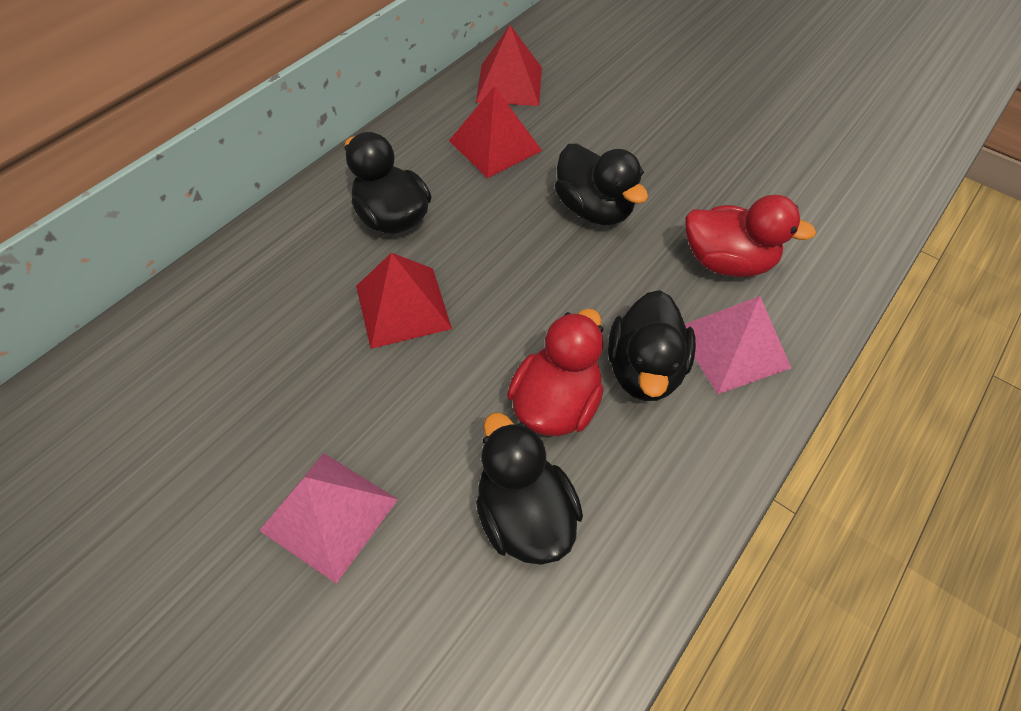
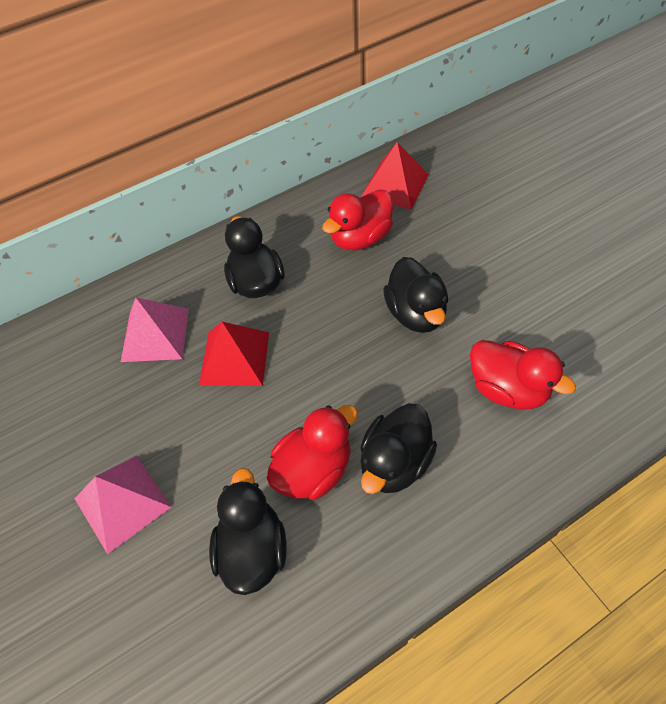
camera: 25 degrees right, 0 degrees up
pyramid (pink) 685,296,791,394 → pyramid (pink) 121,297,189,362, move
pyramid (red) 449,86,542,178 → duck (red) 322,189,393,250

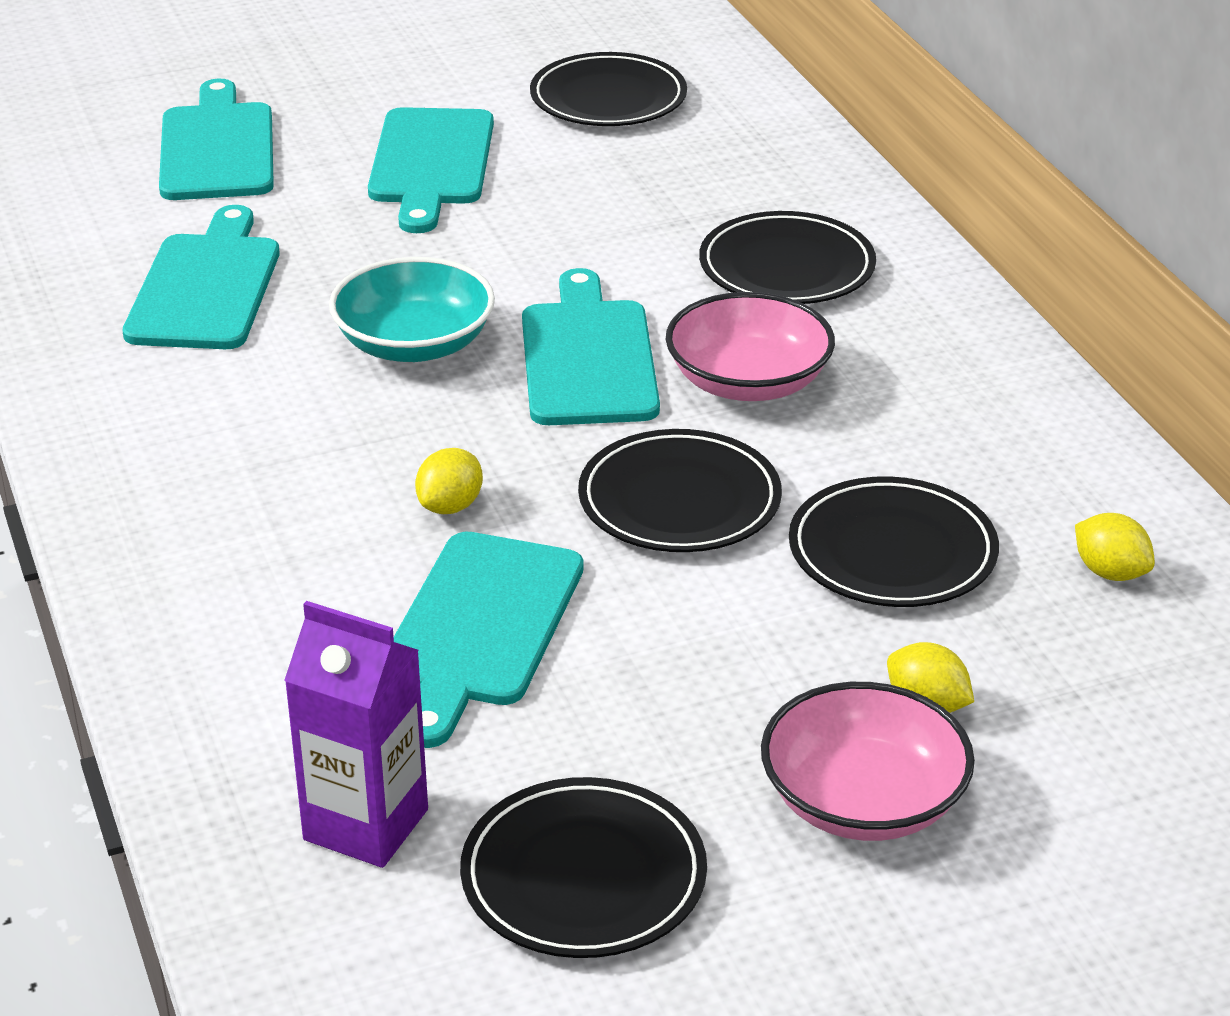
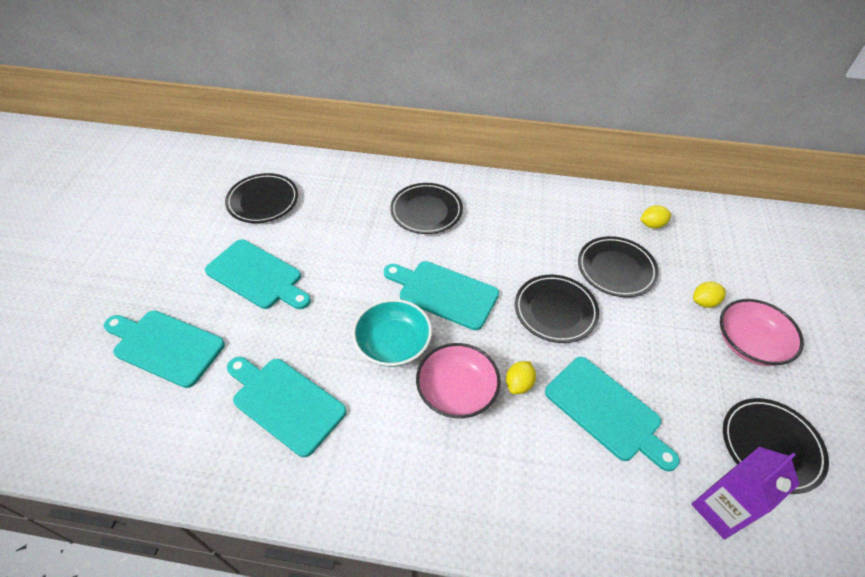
camera: 60 degrees left, 15 degrees up
bowl (pink) 666,292,835,401 → bowl (pink) 416,343,501,418, move
lemon (yellow) 415,448,483,514 → lemon (yellow) 506,361,536,394, 60 degrees clockwise

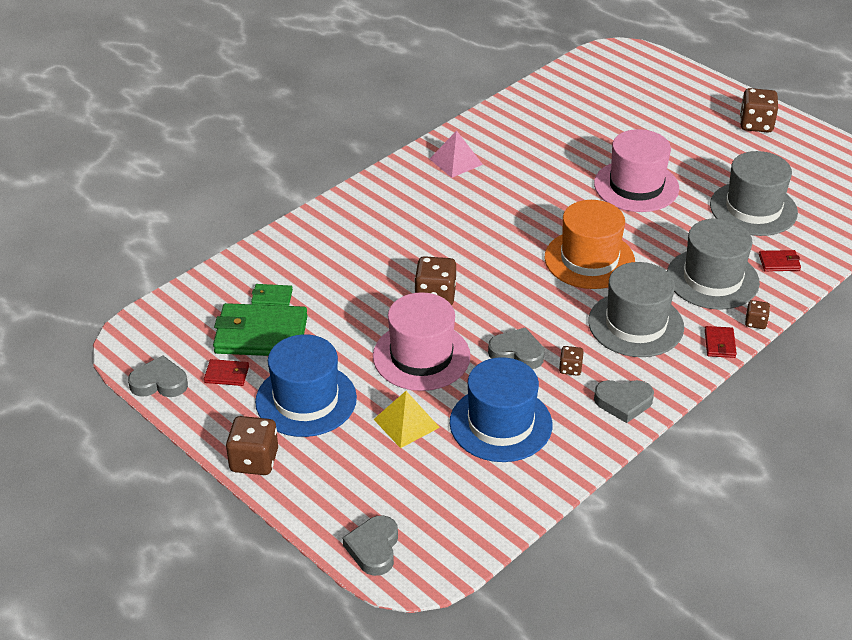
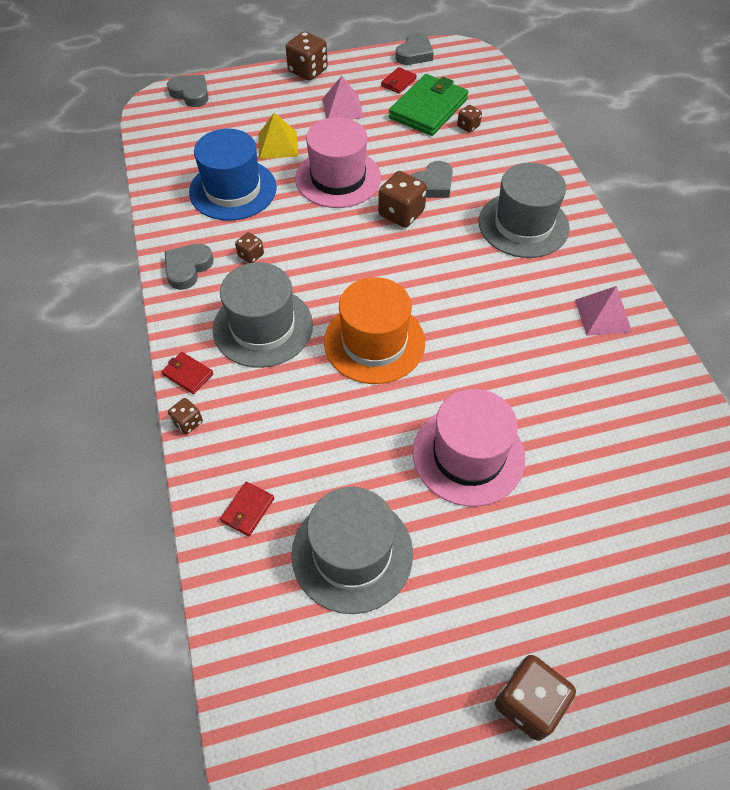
camera: 120 degrees right, 15 degrees up
hat (blue) 255,334,357,437 → pyramid (pink) 322,76,364,119
heart (grey) 488,327,544,369 → heart (grey) 411,161,453,198, move
wallet (green) 251,284,293,306 → dice (brown) 457,105,482,133
hat (grey) 667,218,760,310 → hat (grey) 478,163,570,258, move

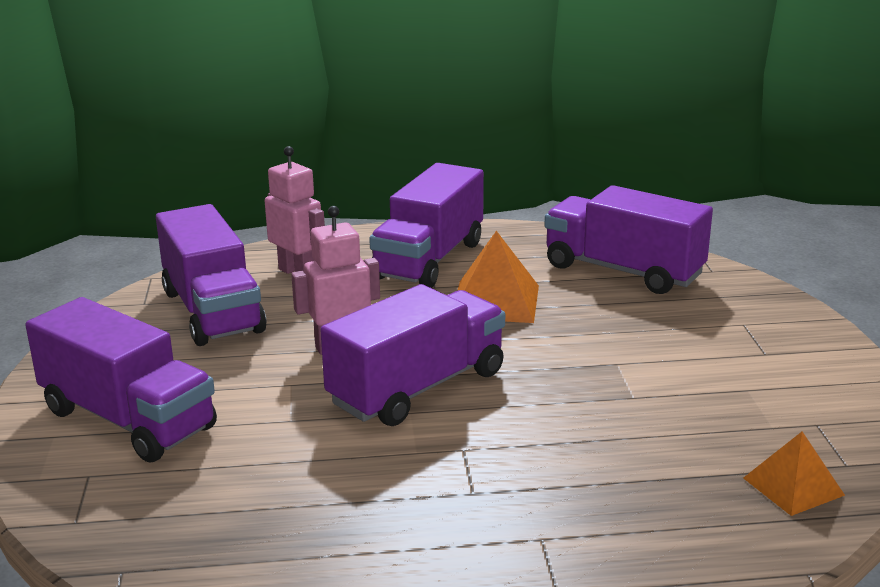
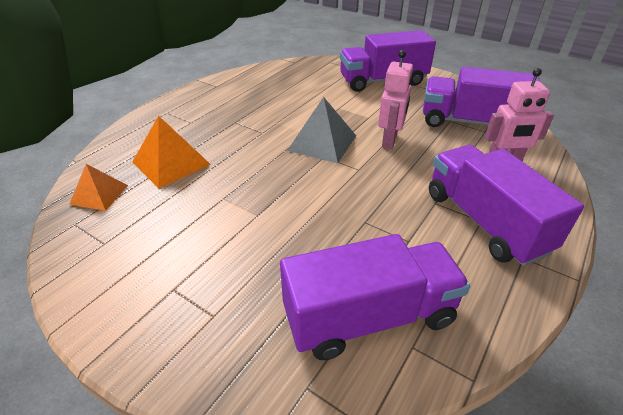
camera: 130 degrees right, 15 degrees up
pyramid (orange) 457,231,539,323 → pyramid (orange) 132,116,211,189, move
truck (purple) 320,284,505,426 → pyramid (grey) 287,97,356,163

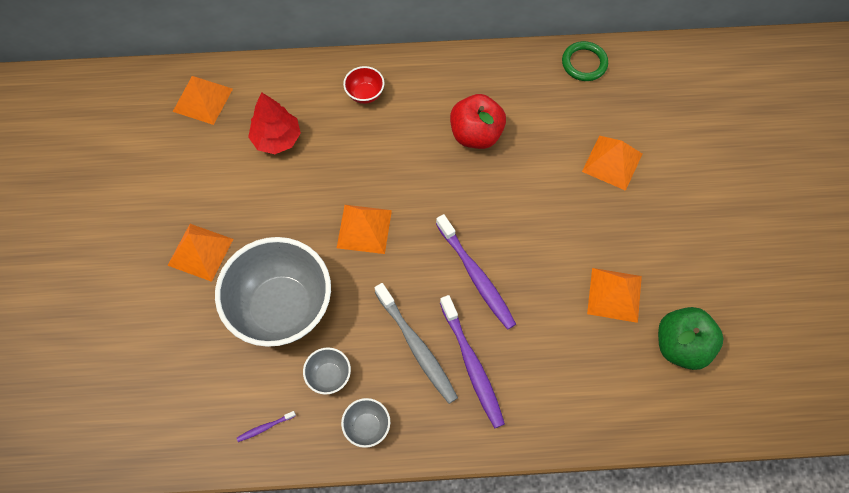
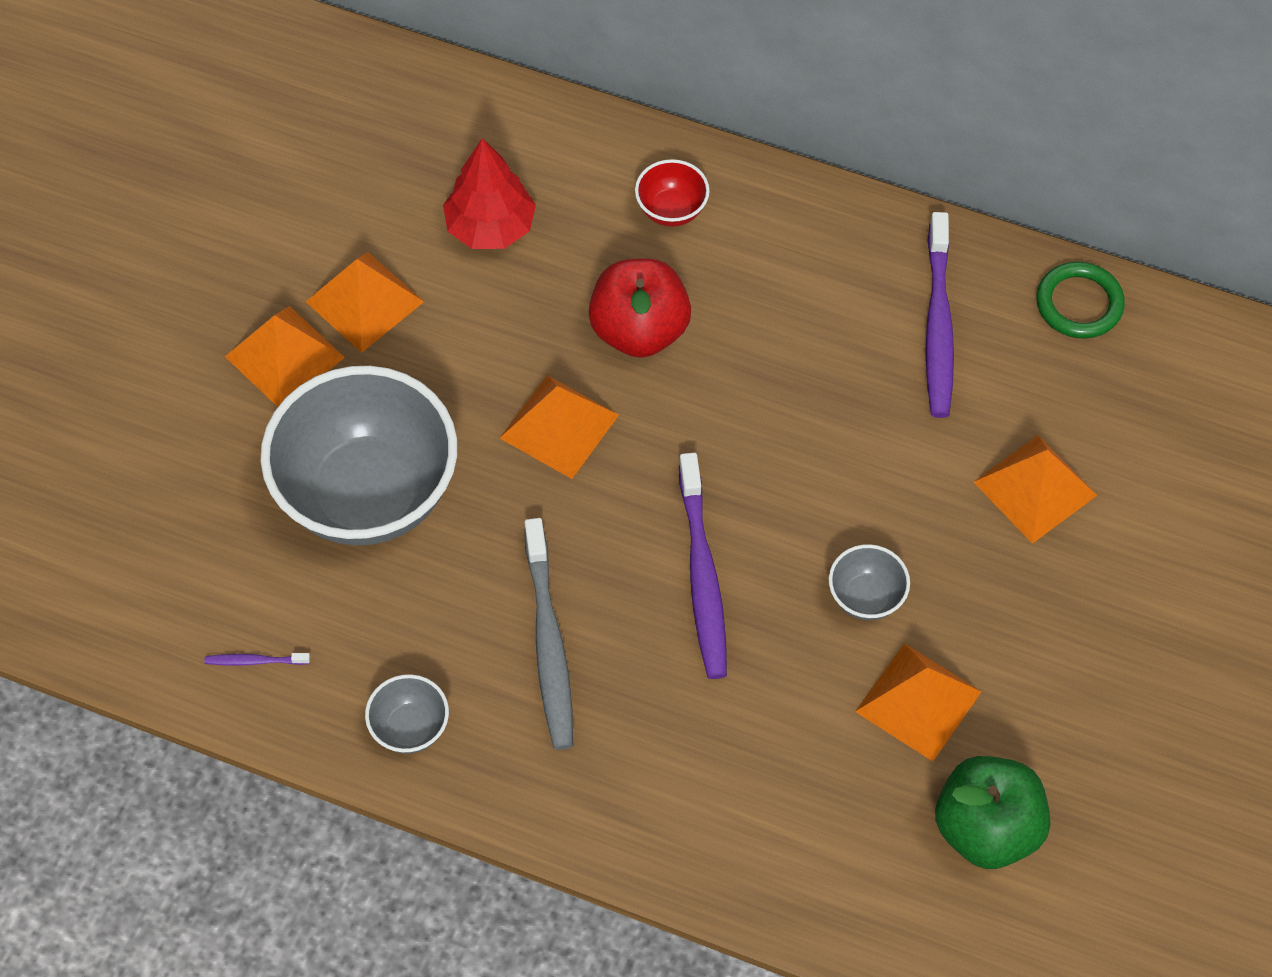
camera: 25 degrees right, 5 degrees down
pyramid (orange) 173,76,233,125 → pyramid (orange) 306,252,424,353, move
apple (red) 450,94,506,149 → apple (red) 589,258,691,358, move
bowl (grey) 303,347,351,395 → bowl (grey) 829,544,910,620, move
toothbrush (purple) 440,295,505,428 → toothbrush (purple) 925,212,954,418, move

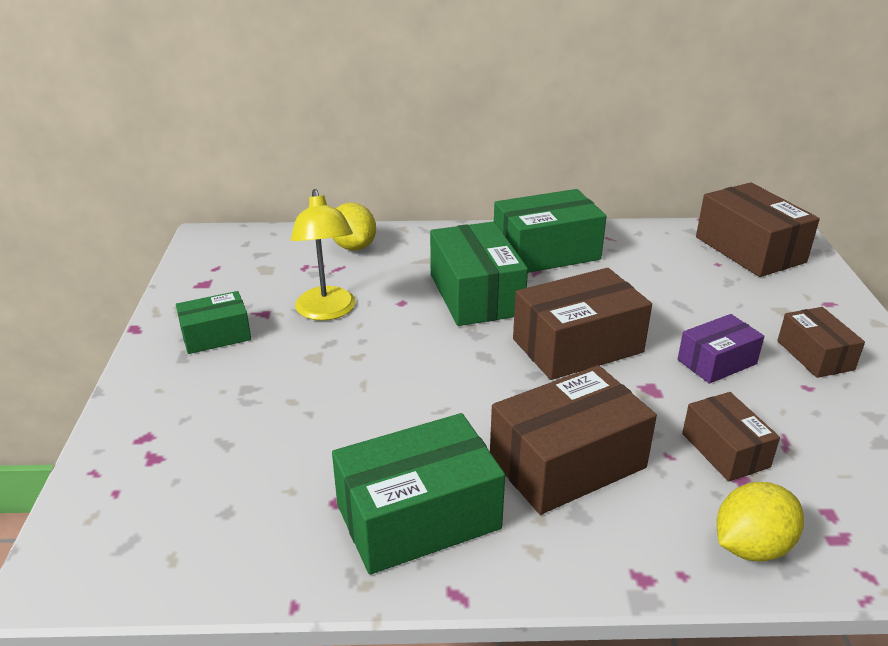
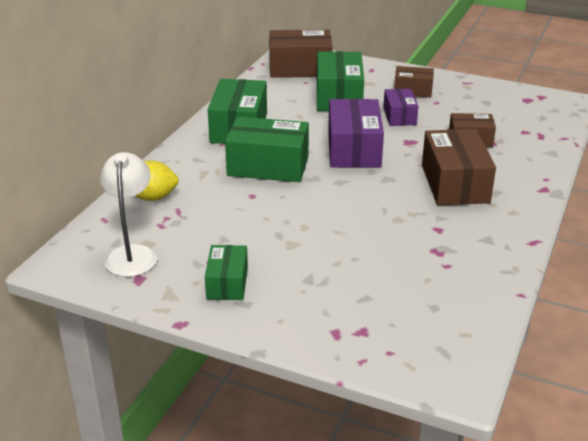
camera: 65 degrees left, 0 degrees up
- → lamp (white) 100,152,157,277
box (green) 332,413,505,574 → box (green) 317,51,364,111, move
box (brown) 513,268,652,380 → box (purple) 328,99,384,168
lamp (yellow) 291,189,355,321 → -
lemon (yellow) 717,482,804,562 → -

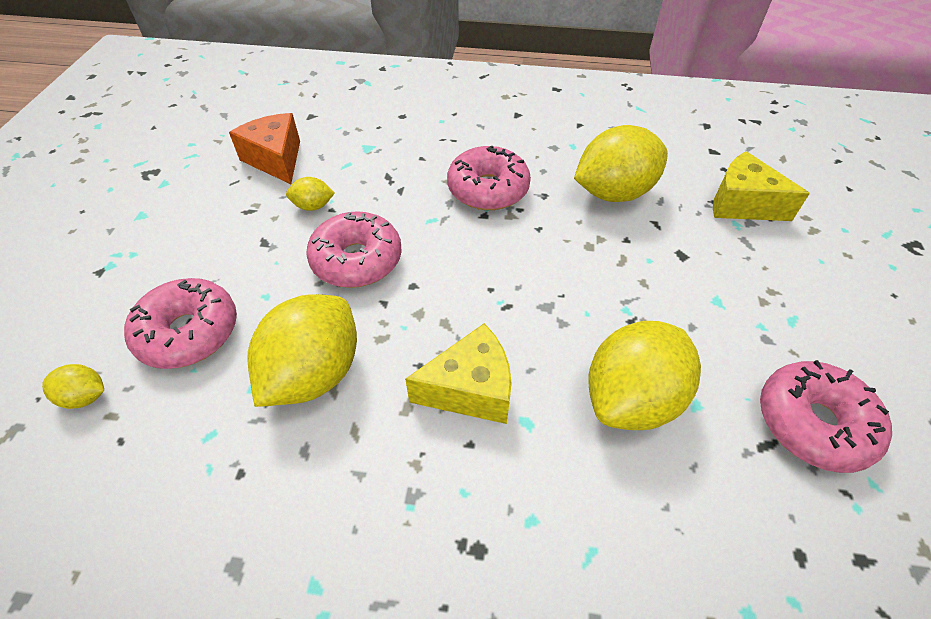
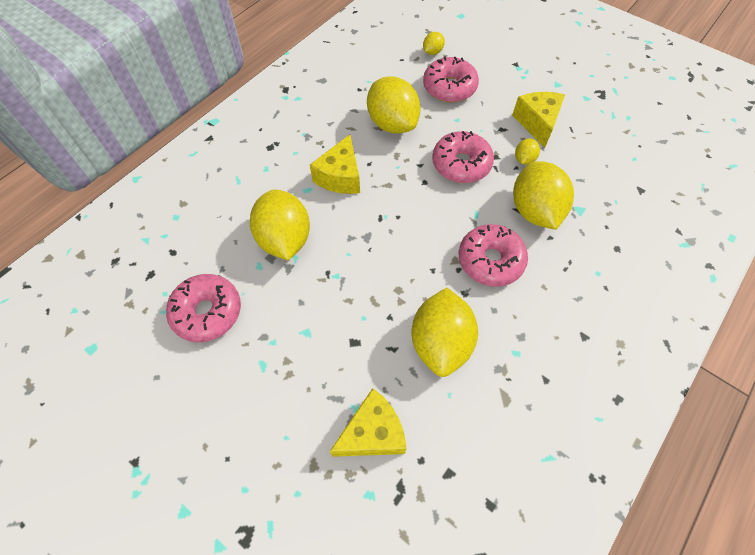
camera: 120 degrees right, 10 degrees up
- → cheese (yellow) 512,92,565,148
- → lemon (yellow) 513,161,574,230
cheese (orange) 229,113,300,184 → -

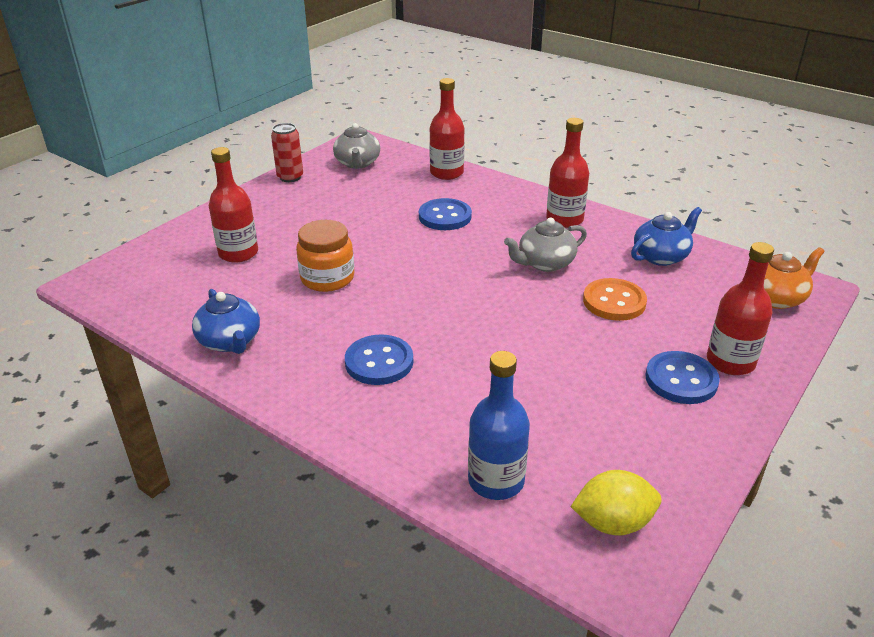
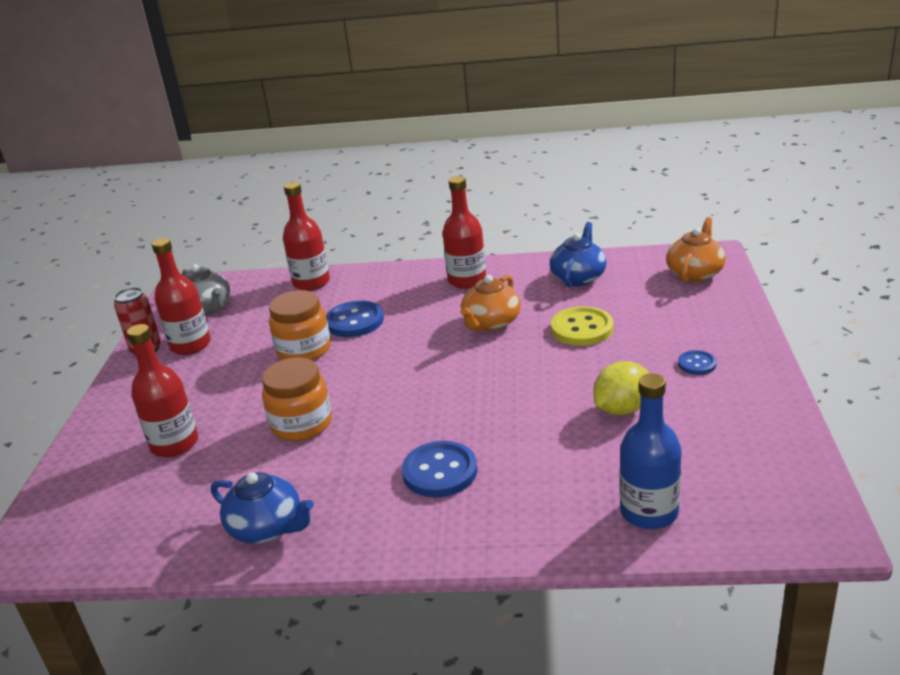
camera: 30 degrees left, 5 degrees down
bottle (red) 707,242,774,375 → bottle (red) 151,238,211,355, move
- → jar (orange) 269,290,331,361
teapot (grey) 504,218,587,272 → teapot (orange) 461,275,521,331
button (orange) 583,278,647,321 → button (yellow) 551,306,614,346
lemon (yellow) 571,470,662,535 → lemon (yellow) 593,361,649,415, move
button (blue) 645,351,720,404 → button (blue) 678,350,716,375, x0.55

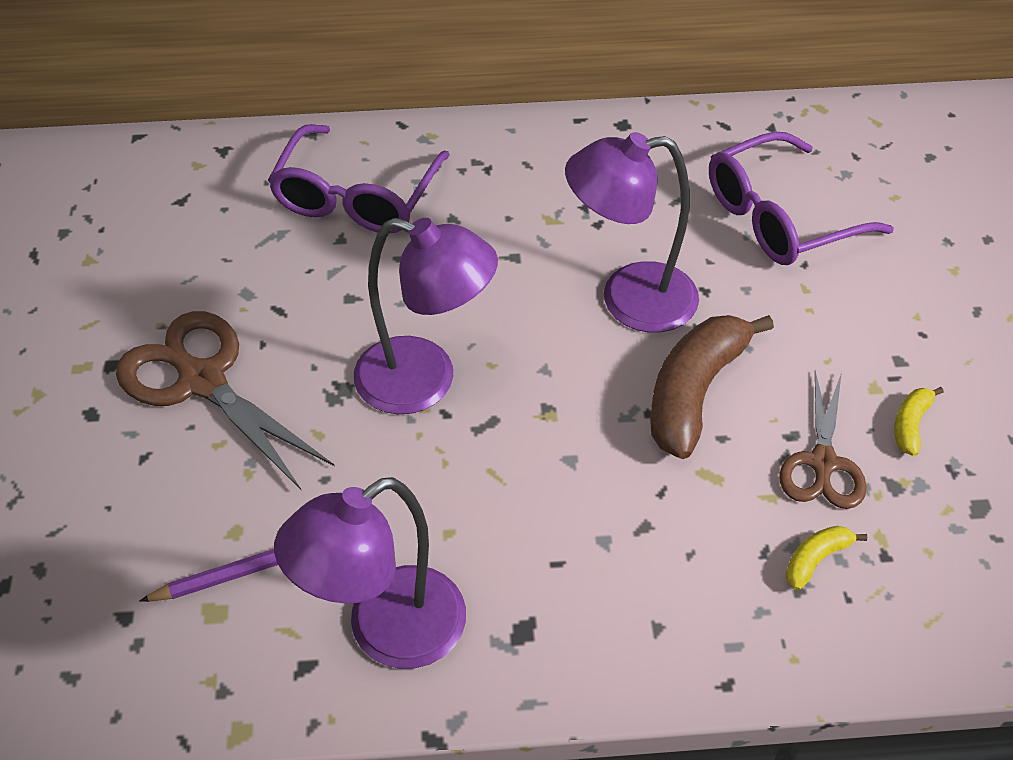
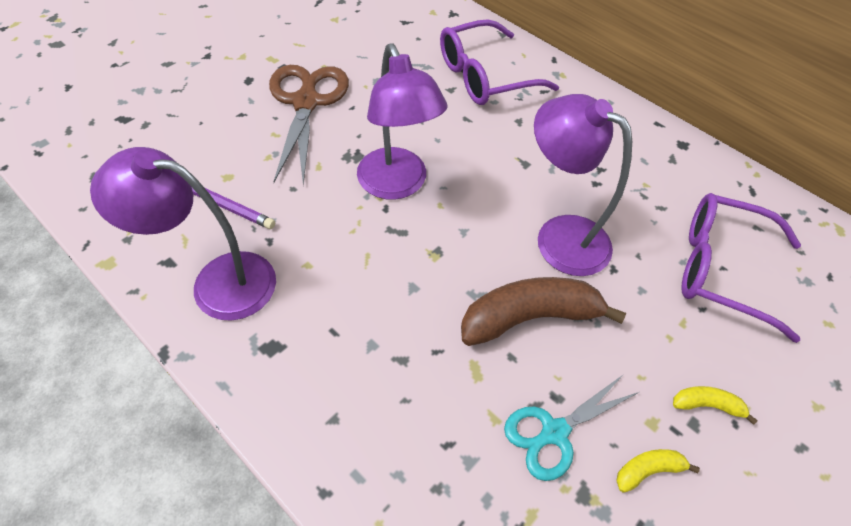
camera: 45 degrees right, 5 degrees up
scissors (brown) 779,371,867,509 → scissors (turquoise) 504,374,639,481
banana (yellow) 786,526,867,590 → banana (yellow) 673,386,758,425, move

